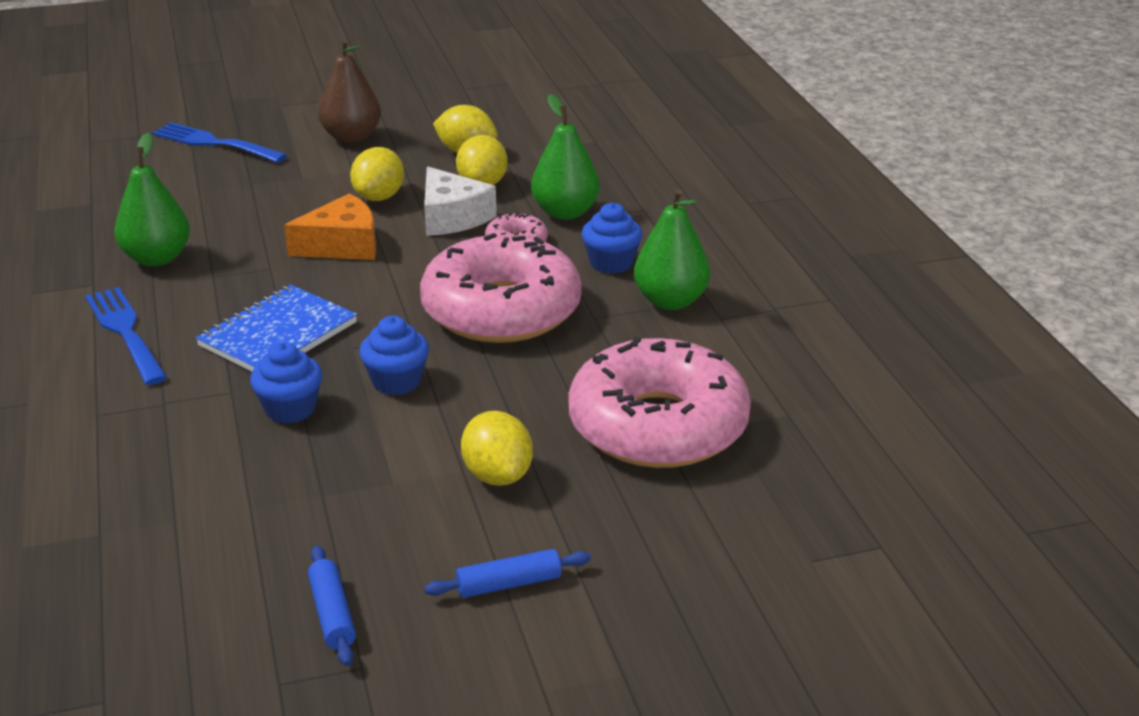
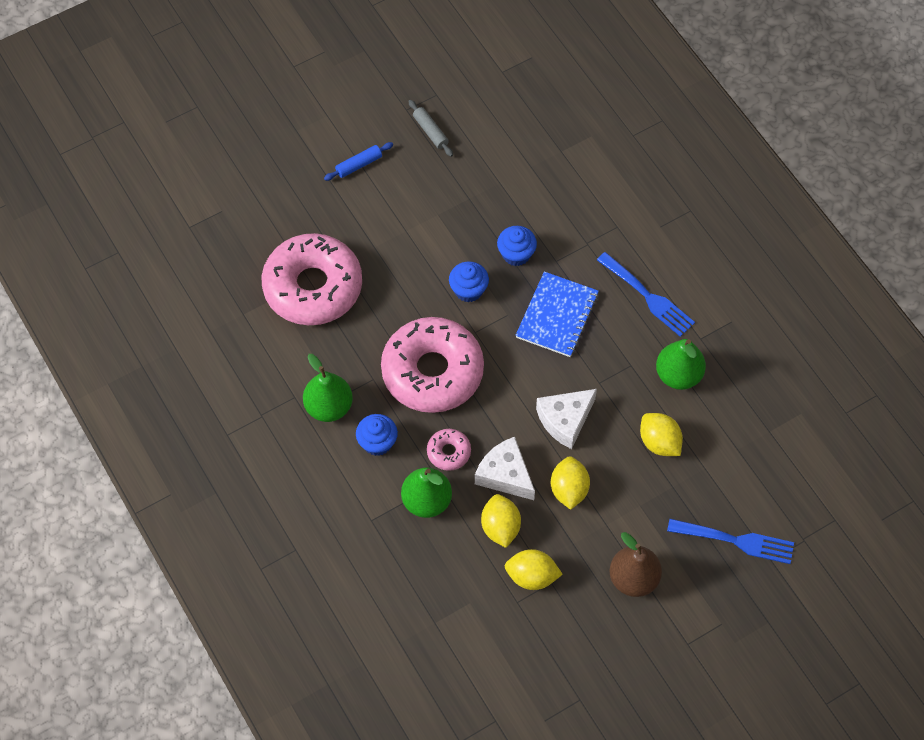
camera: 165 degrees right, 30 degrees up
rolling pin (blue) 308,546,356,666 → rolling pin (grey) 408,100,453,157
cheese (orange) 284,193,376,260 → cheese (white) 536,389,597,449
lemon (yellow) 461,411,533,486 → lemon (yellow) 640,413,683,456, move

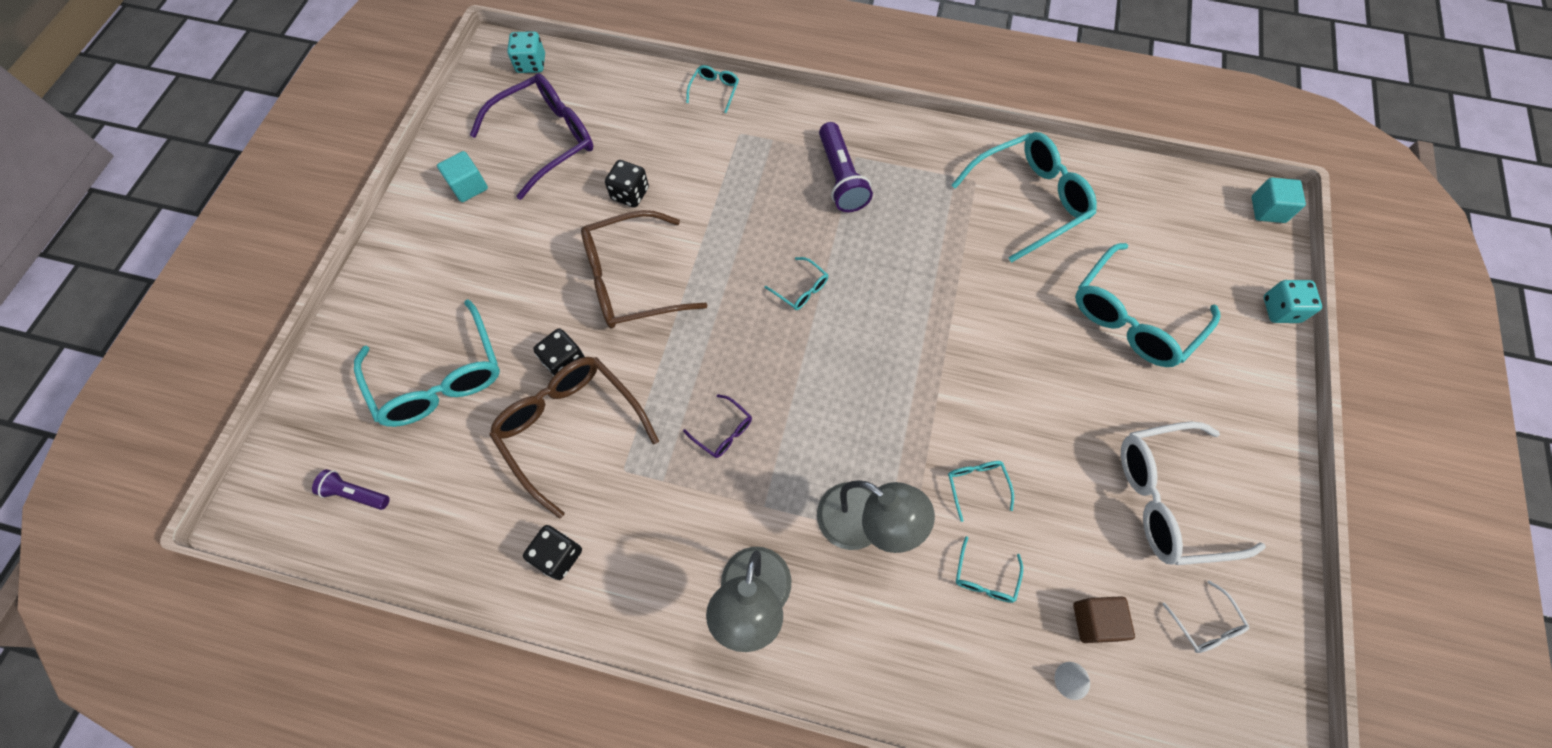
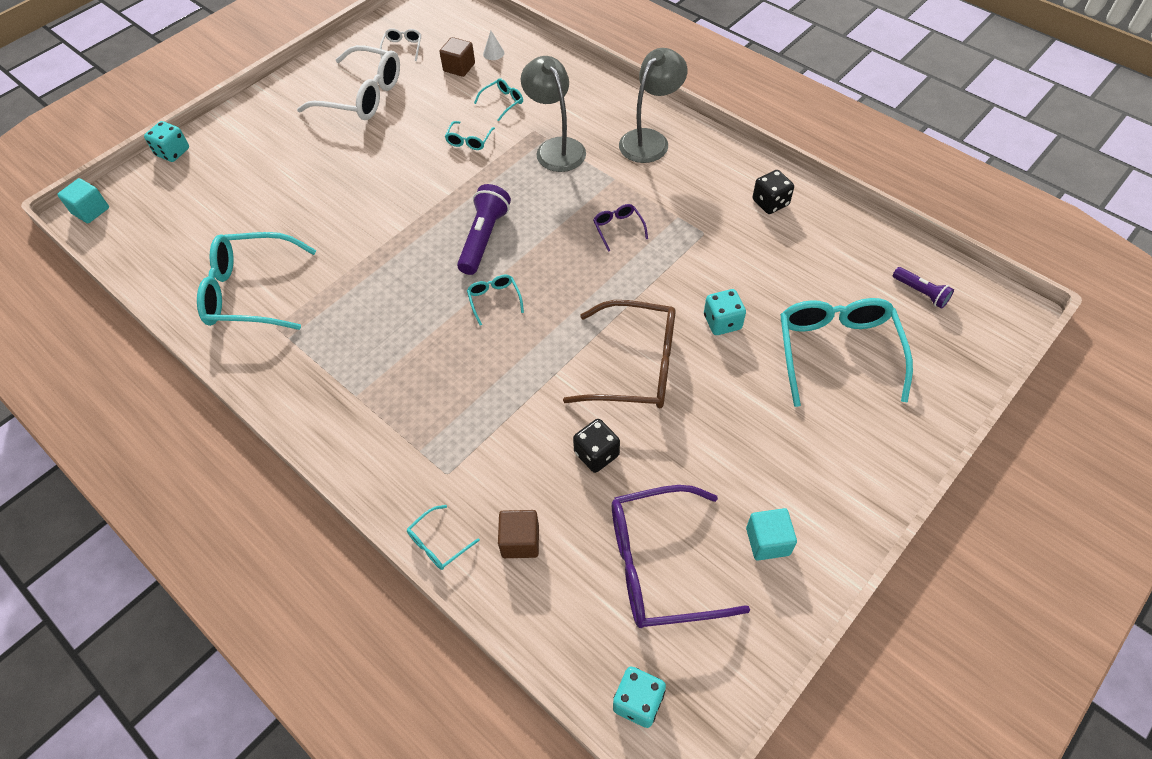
camera: 150 degrees left, 10 degrees down
flashlight (purple) 819,122,873,212 → flashlight (purple) 457,184,511,275, move
- → cube (brown) 498,510,539,558
dice (black) 533,328,585,376 → dice (turquoise) 704,289,746,335
glasses (brown) 489,357,659,519 → -
glasses (turquoise) 1075,243,1221,367 → -

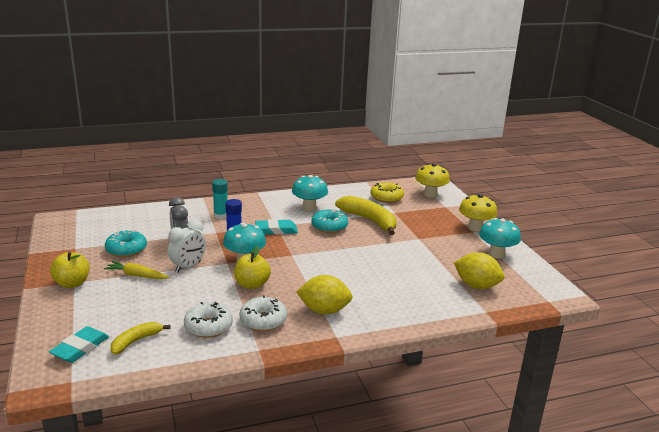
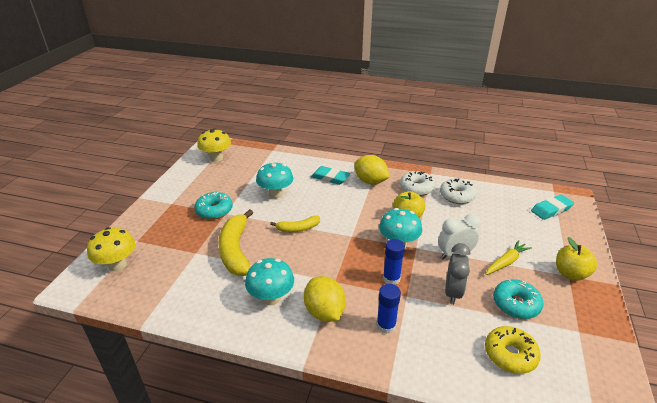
camera: 145 degrees left, 10 degrees up
donut (turquoise) 311,209,348,233 → donut (turquoise) 195,192,233,219, move
mushroom (yellow) 459,194,497,232 → mushroom (yellow) 197,128,231,162, move
mushroom (turquoise) 479,218,521,258 → mushroom (turquoise) 256,162,293,198, move
banana (yellow) 110,322,171,355 → banana (yellow) 270,216,320,232, move
lemon (yellow) 454,252,505,289 → lemon (yellow) 304,276,346,322, move
eraser (turquoise) 255,219,298,235 → eraser (turquoise) 311,166,350,185, move
glue stick (turquoise) 212,179,228,219 → glue stick (blue) 377,284,401,334
donut (yellow) 371,182,404,203 → donut (yellow) 485,326,541,374, move
carrot (yellow) 104,261,170,279 → carrot (yellow) 486,240,532,275, 90 degrees counterclockwise

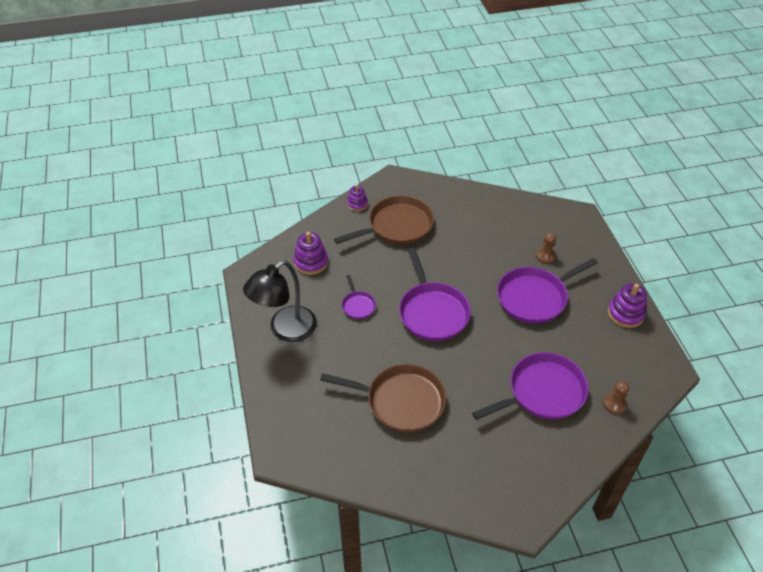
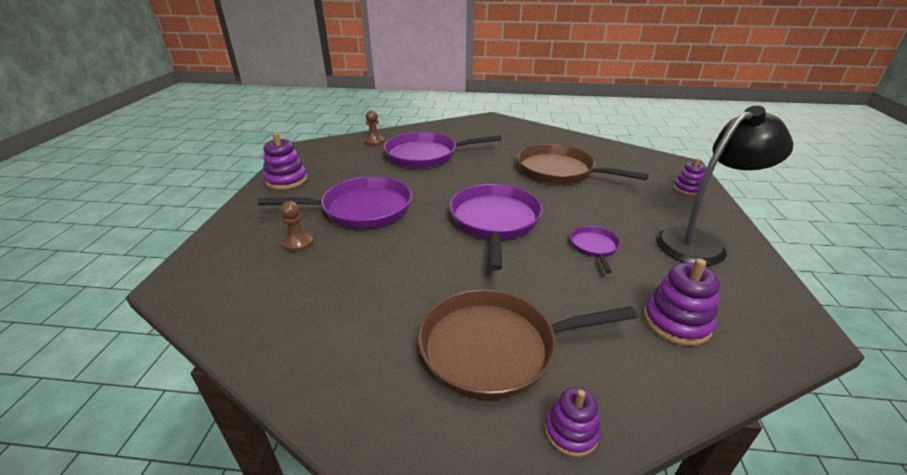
camera: 160 degrees left, 15 degrees down
- → stacking toy (purple) 673,158,705,196

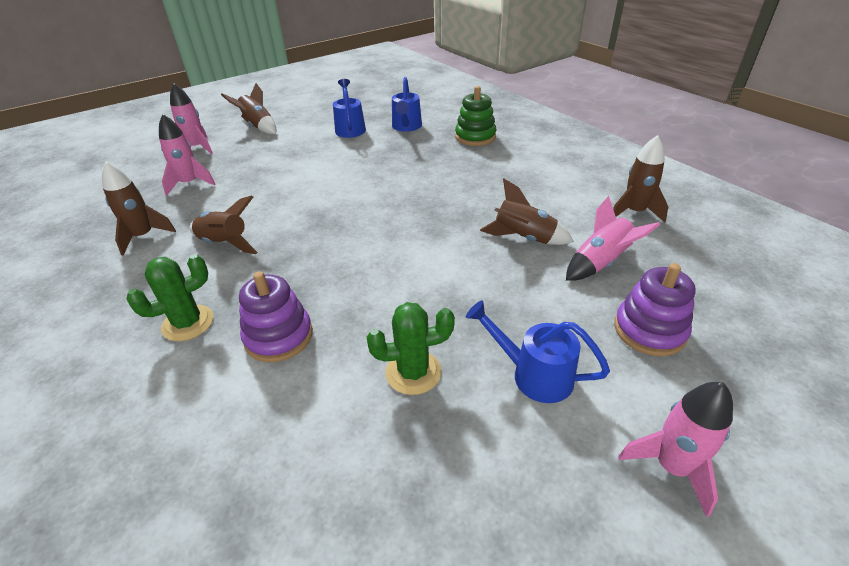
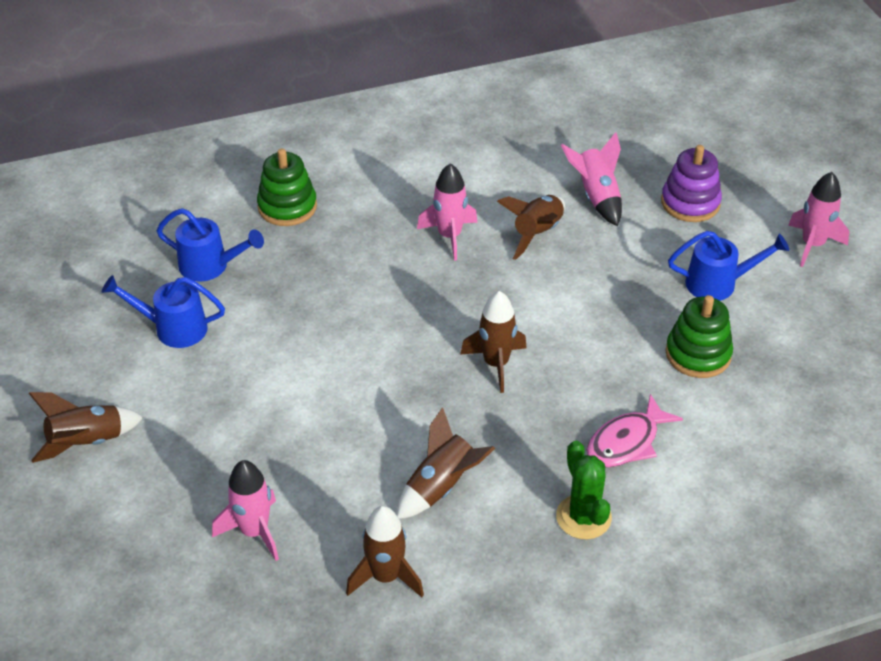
camera: 75 degrees left, 5 degrees up
rocket (pink) 170,84,213,154 → rocket (pink) 417,163,478,261, move
rocket (brown) 613,135,668,222 → rocket (brown) 460,291,527,393, move
stacking toy (purple) 239,271,313,362 → fish (pink) 587,394,683,467
cactus (green) 367,302,455,395 → stacking toy (green) 665,295,733,378
watering can (blue) 466,301,610,403 → watering can (blue) 668,231,789,301, 135 degrees counterclockwise

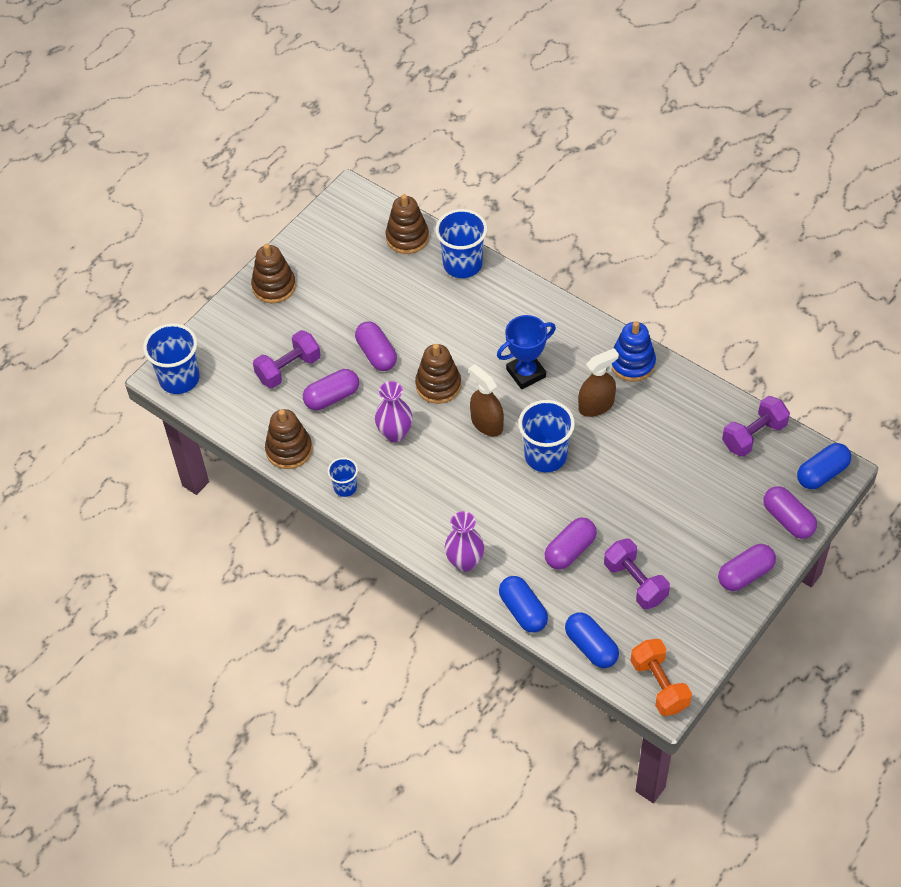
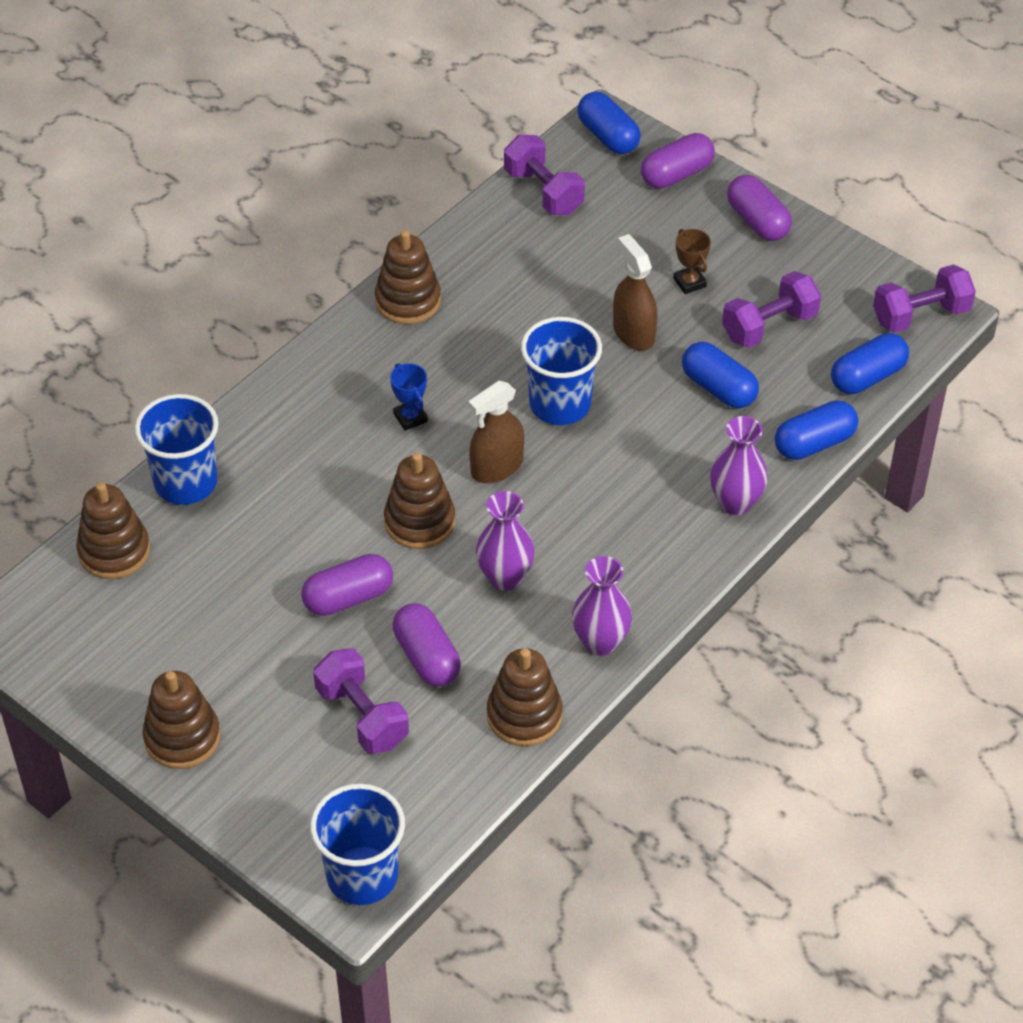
camera: 90 degrees left, 5 degrees down
stacking toy (blue) 612,321,656,382 → stacking toy (brown) 375,230,441,324
trophy (blue) 497,315,556,389 → trophy (blue) 390,363,428,431, x0.59
cup (blue) 328,458,358,497 → vase (purple) 572,556,632,656
spray bottle (brown) 578,348,619,417 → spray bottle (brown) 613,234,657,351, move
- → trophy (brown) 673,229,711,294
capsule (purple) 545,517,597,570 → capsule (blue) 682,342,759,408
dumbbell (orange) 631,639,692,716 → dumbbell (purple) 873,264,976,333

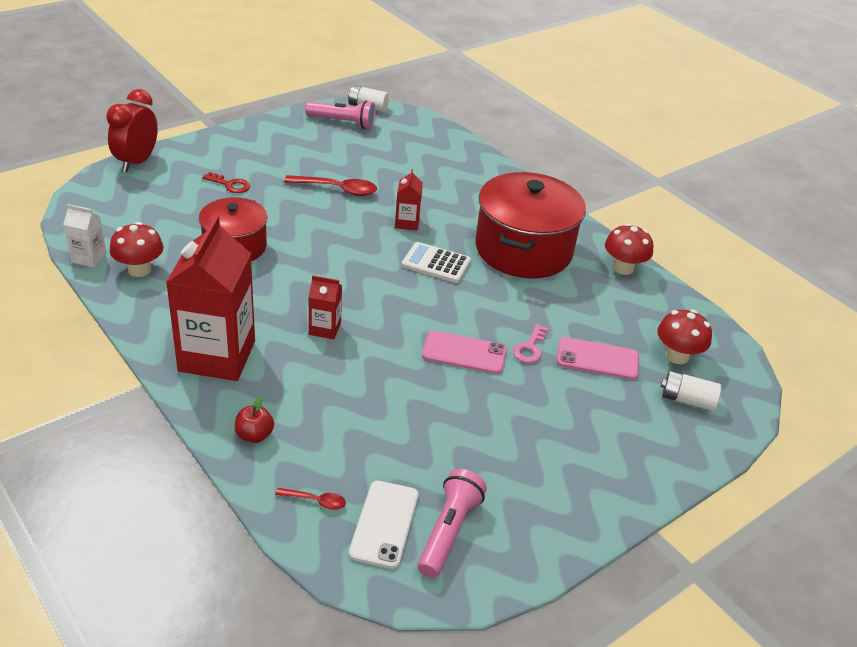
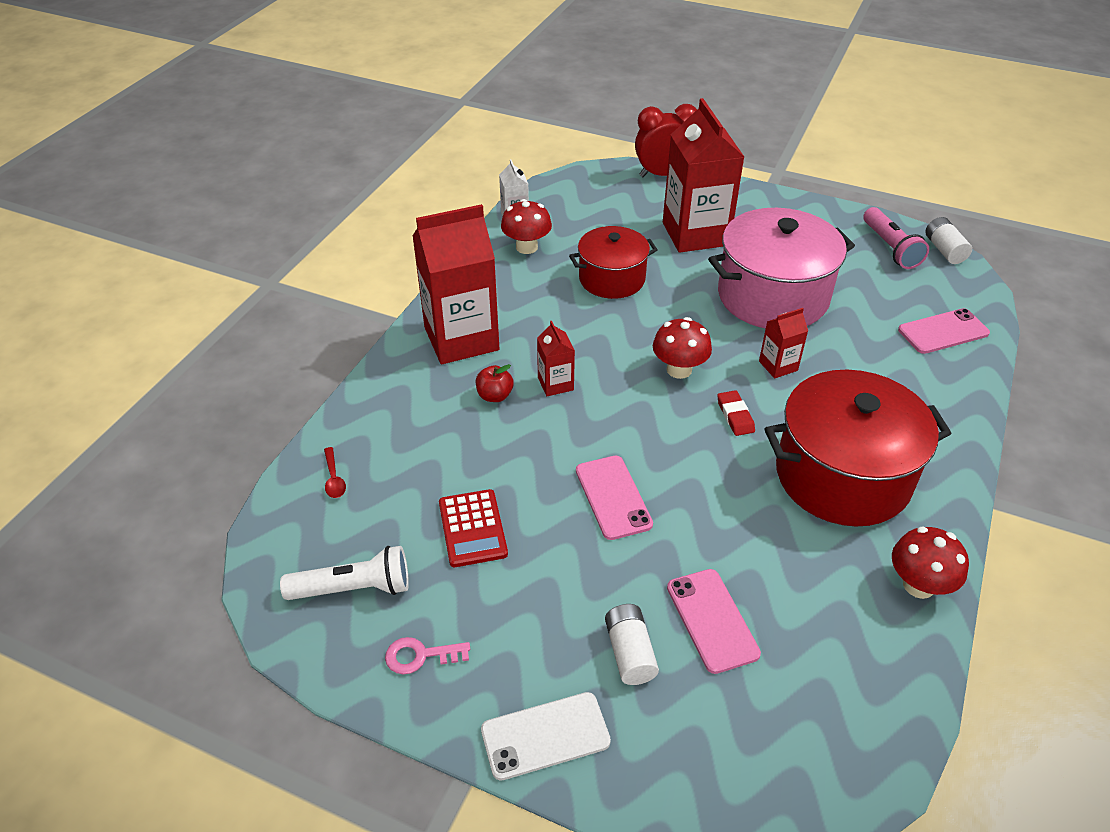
camera: 65 degrees right, 5 degrees up
flashlight (pink) 417,469,487,578 → flashlight (white) 280,546,409,600
key (pink) 513,324,548,363 → key (pink) 385,637,470,675, move
- → calculator (red) 439,489,508,567
apple (red) 235,396,274,443 → apple (red) 476,364,514,402, move
phone (white) 349,481,419,569 → phone (white) 481,692,611,781, move
battery (white) 661,371,721,411 → battery (white) 605,604,659,685, move
mushroom (red) 657,310,712,364 → mushroom (red) 653,317,712,379, move
key (red) 203,172,250,193 → carton (red) 663,98,744,253
spoon (red) 284,175,377,196 → pot (pink) 708,208,855,329
calculator (white) 402,242,471,283 → eraser (red) 717,390,755,436
- → phone (pink) 898,308,990,354

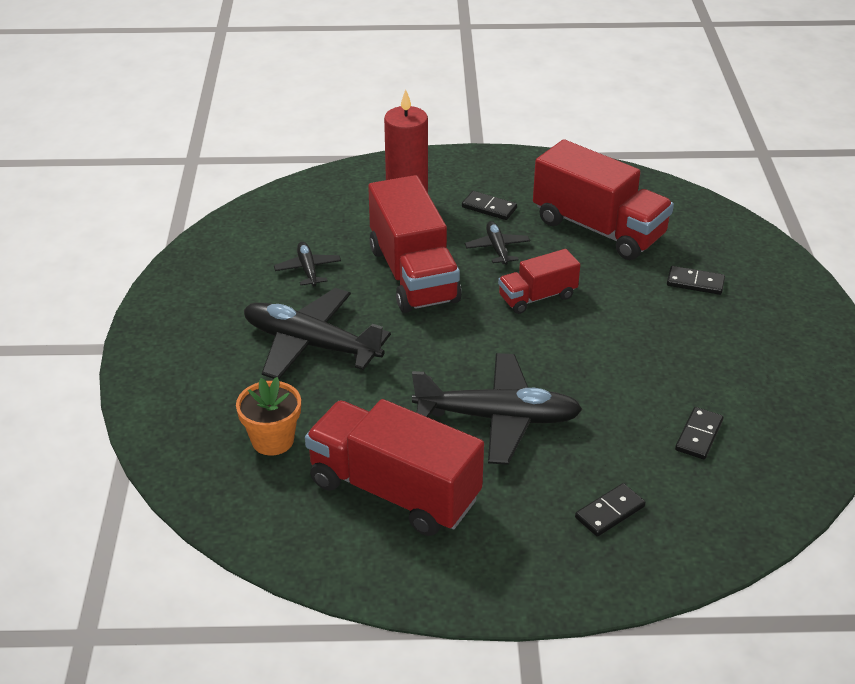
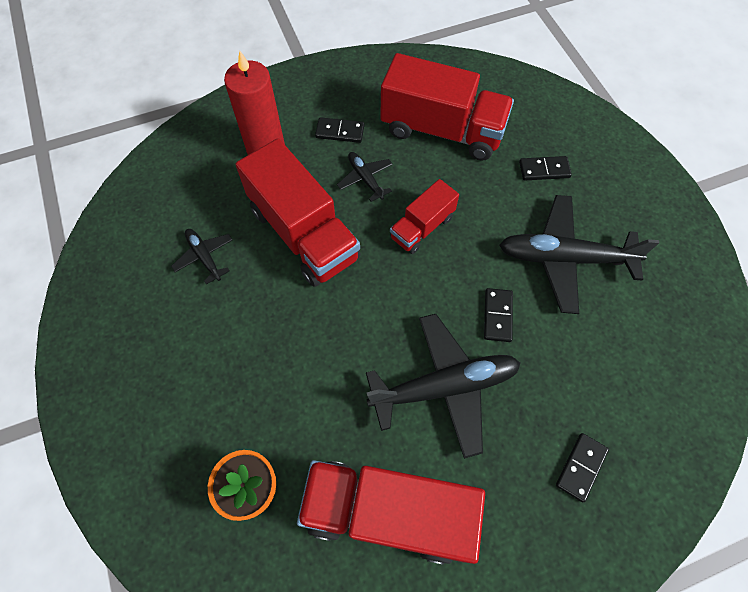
camera: 20 degrees left, 25 degrees up
domino (black) 675,407,724,459 → domino (black) 484,288,513,342, move
plane (black) 244,288,391,379 → plane (black) 499,195,659,314, move

